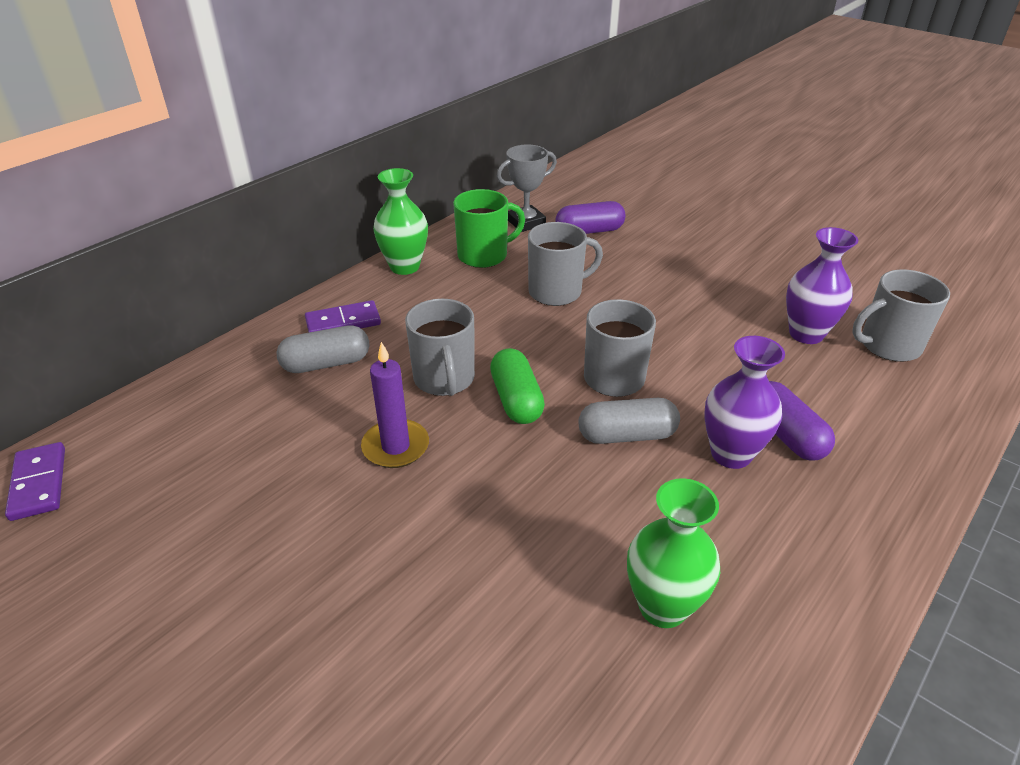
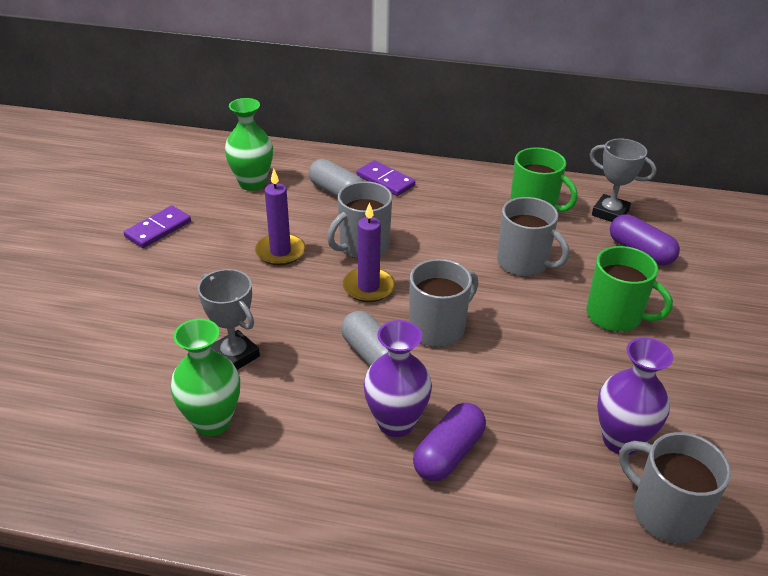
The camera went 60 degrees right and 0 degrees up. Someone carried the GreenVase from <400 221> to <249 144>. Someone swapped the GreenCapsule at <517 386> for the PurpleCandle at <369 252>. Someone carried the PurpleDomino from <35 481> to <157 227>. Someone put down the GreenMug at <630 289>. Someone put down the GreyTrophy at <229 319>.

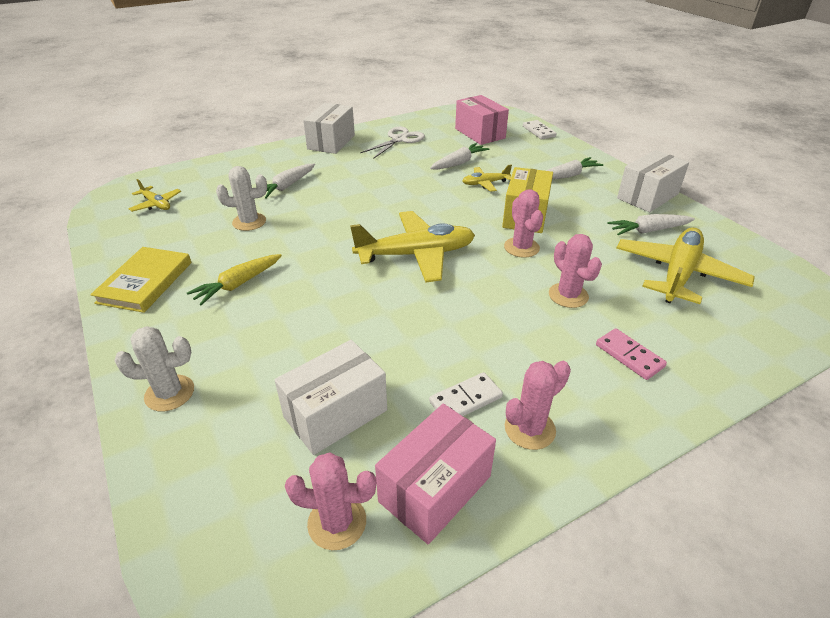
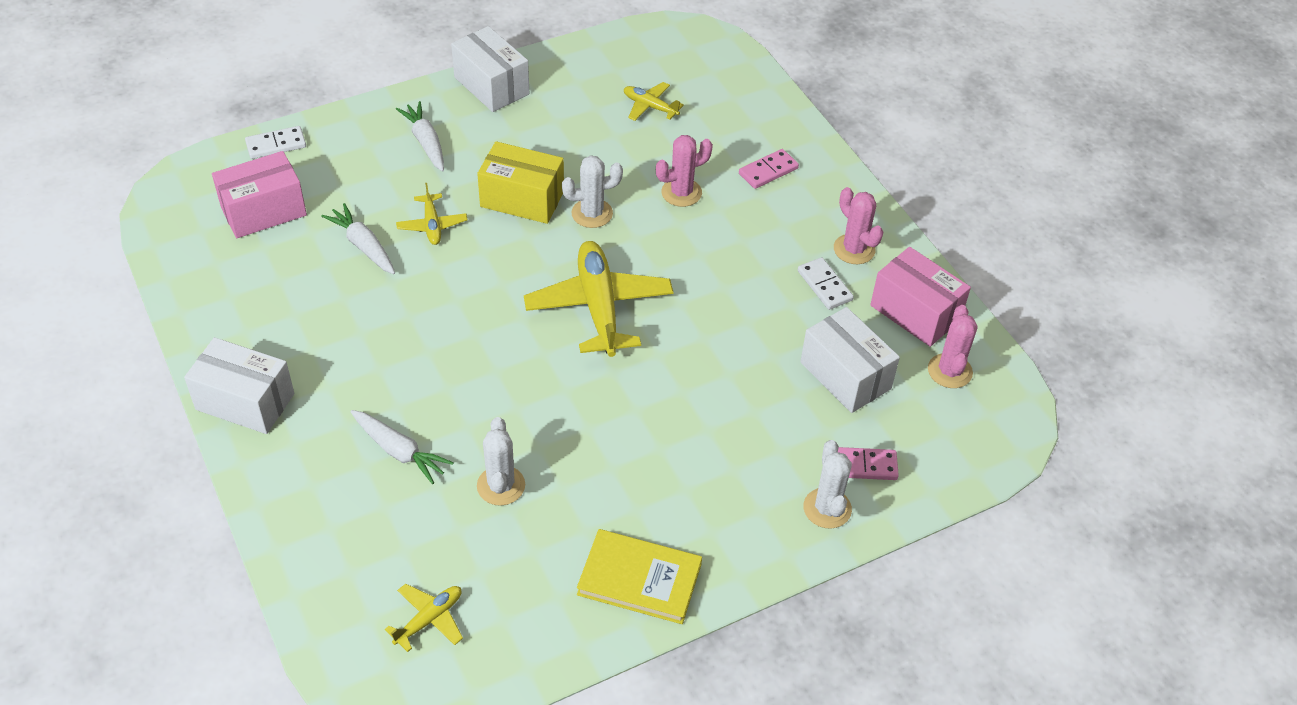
The camera went 90 degrees left and 10 degrees up. Someone took away the WhiteScissors at <392 143>. Someone repainted the PinkCactus at <523 223>, which became the WhiteCactus at <592 191>. Someone took away the WhiteCarrot at <651 224>. Someone scaled the YellowPlane at <685 266> by 0.50. Someone took away the YellowCarrot at <234 279>. Someone put down the PinkDomino at <868 463>.

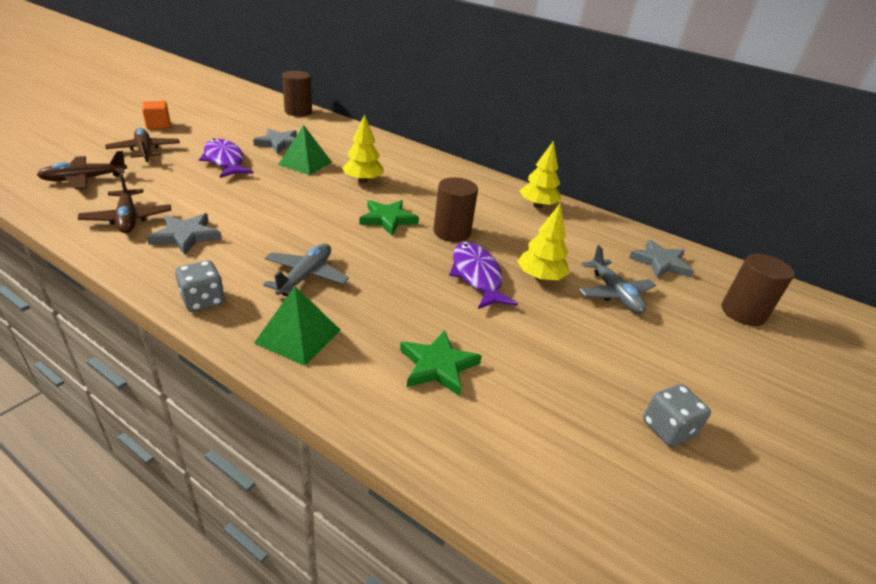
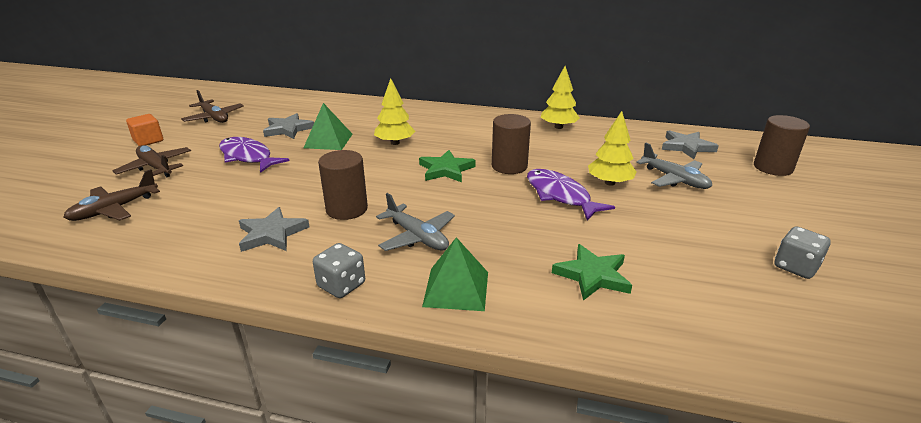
The camera went 15 degrees left and 5 degrees down. Someone carried the BrownCylinder from <297 93> to <343 185>. Someone carried the BrownPlane from <124 203> to <212 106>. Someone rotated the GreyPlane at <306 270> by 135 degrees clockwise.

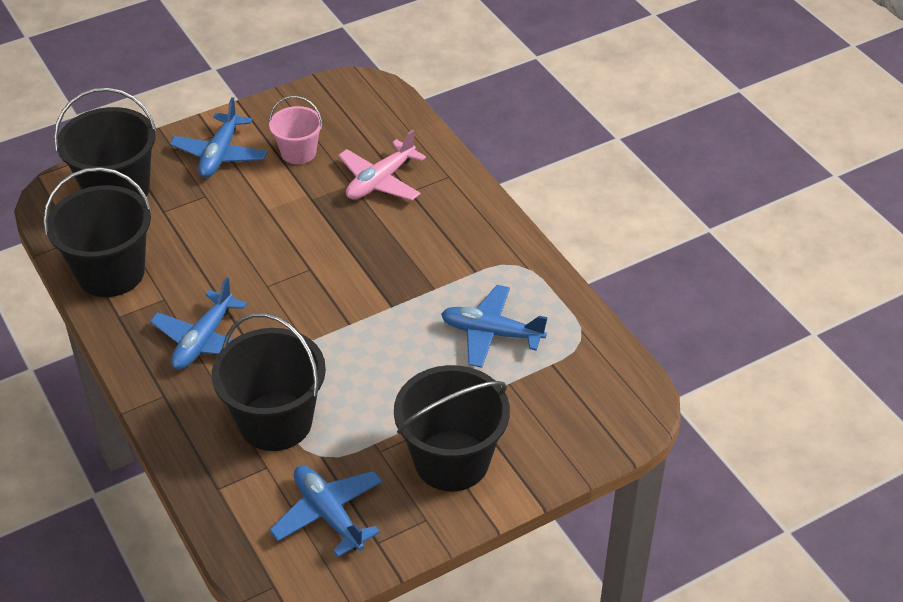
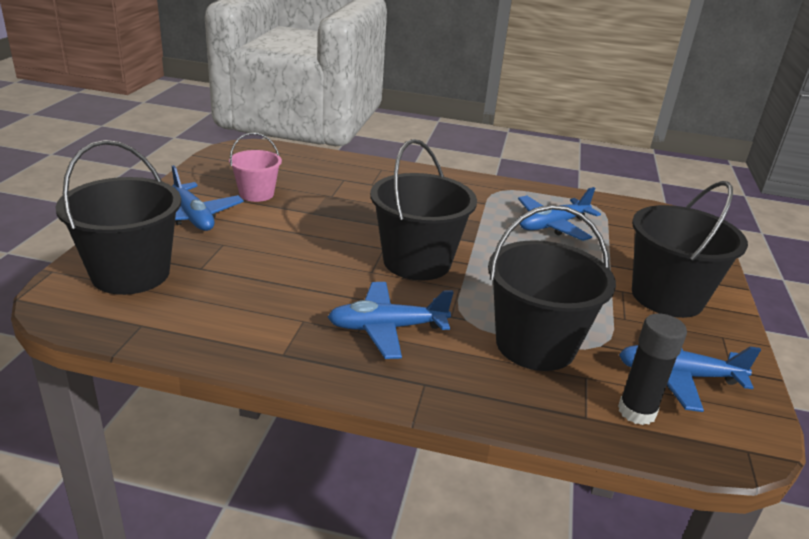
The camera went 50 degrees left and 15 degrees down. Someone took away the PinkPlane at <382 164>. Someone carried the BlackBucket from <97 232> to <423 210>. Someone rotated the BluePlane at <198 323> by 105 degrees clockwise. Someone put down the BlackGlueStick at <652 369>.

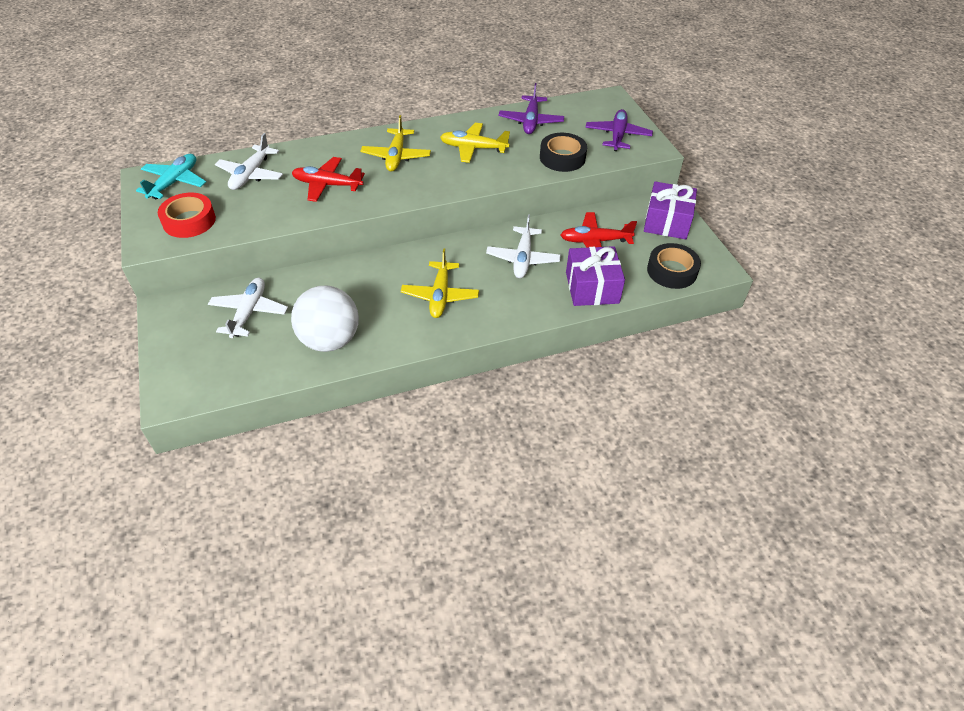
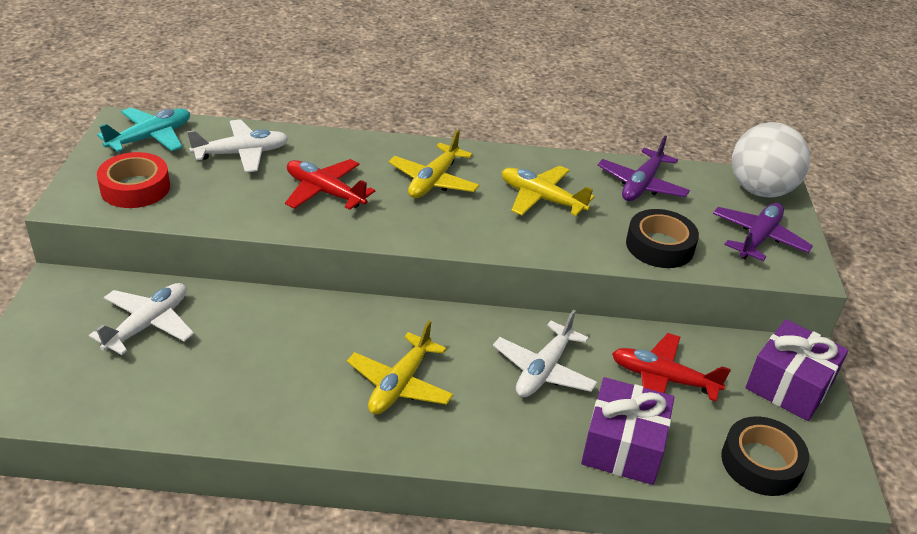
The camera went 20 degrees right and 10 degrees down. Someone rotated the WhitePlane at <249 161> by 150 degrees counterclockwise. Someone carried the WhiteBall from <325 319> to <771 160>.

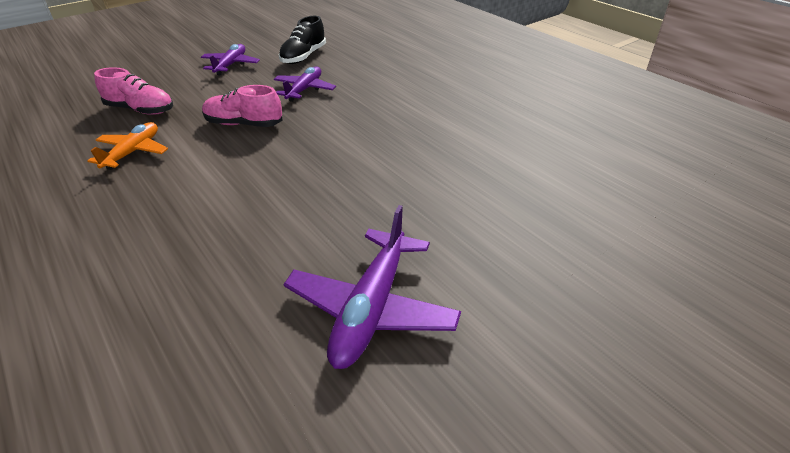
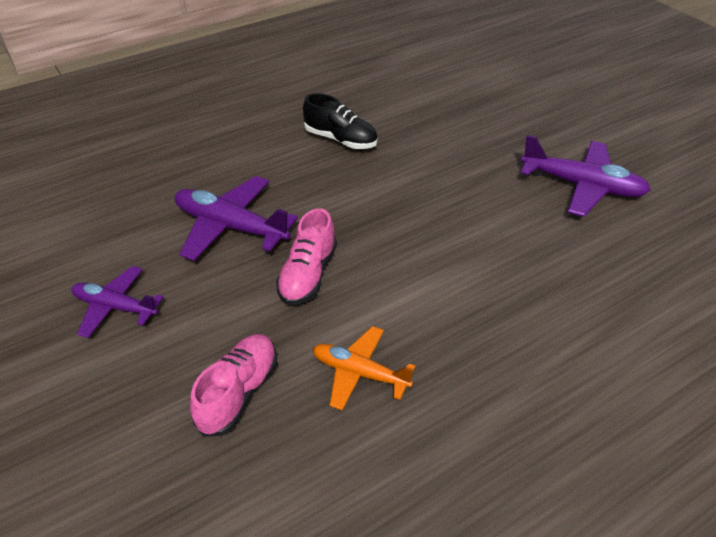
The camera went 85 degrees left and 5 degrees up. Someone carried the BlackShoe from <302 40> to <340 121>. Someone scaled the PurplePlane at <305 84> by 1.55.

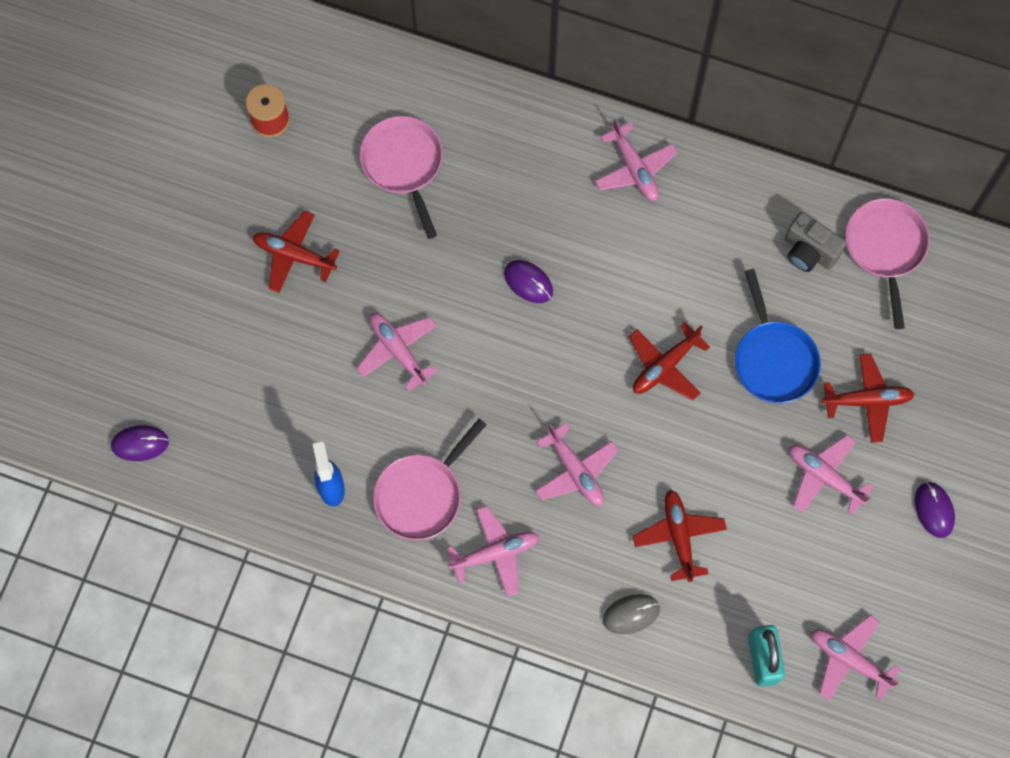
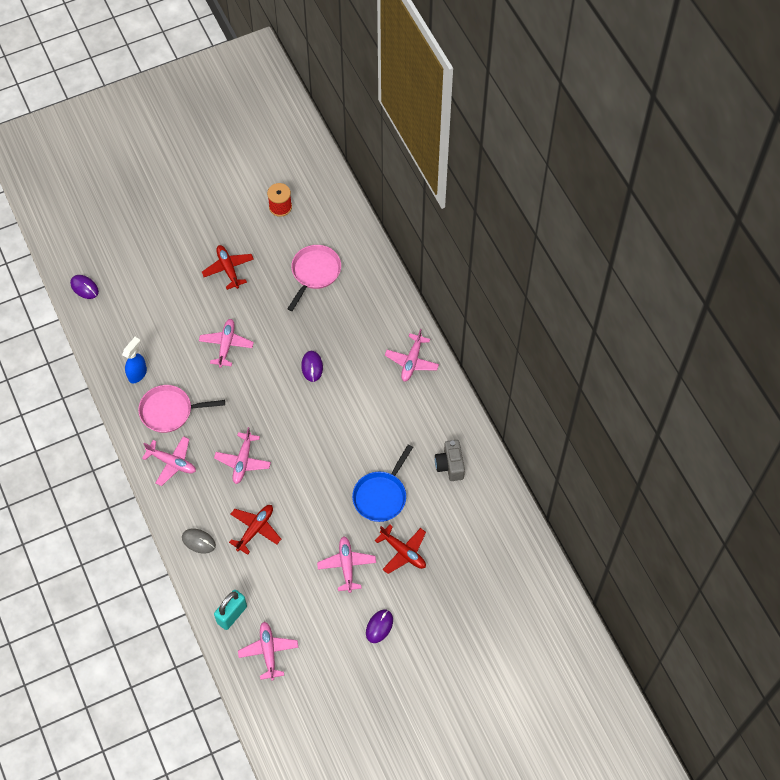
The camera went 45 degrees right and 10 degrees down. Someone took away the PinkPan at <887 263>. Someone took away the RedPlane at <669 361>.

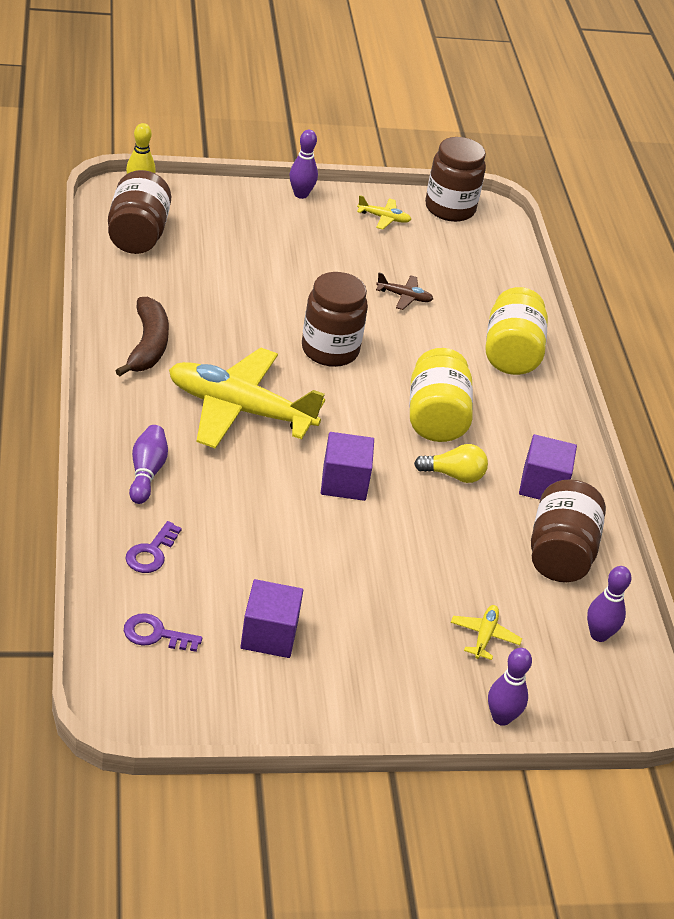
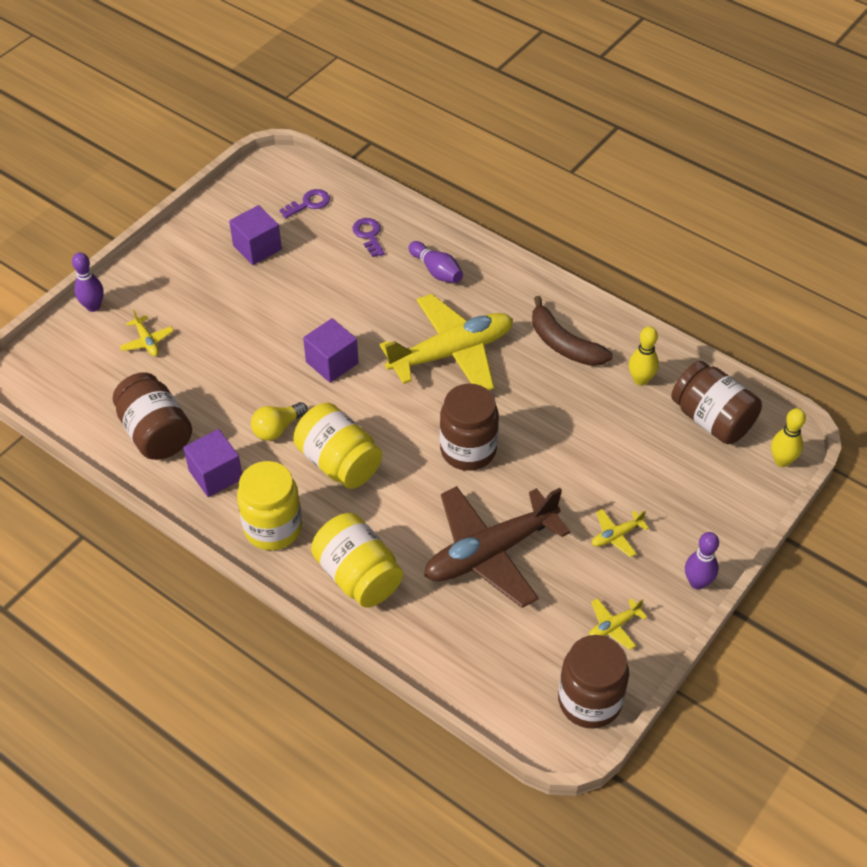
The camera went 140 degrees right and 10 degrees up. Someone scaled the BrownPlane at <404 291> by 2.48. Someone took away the PurpleBowlingPin at <609 604>. Someone put down the YellowBowlingPin at <644 356>. Someone put down the YellowJar at <269 505>. Someone put down the YellowPlane at <620 533>.

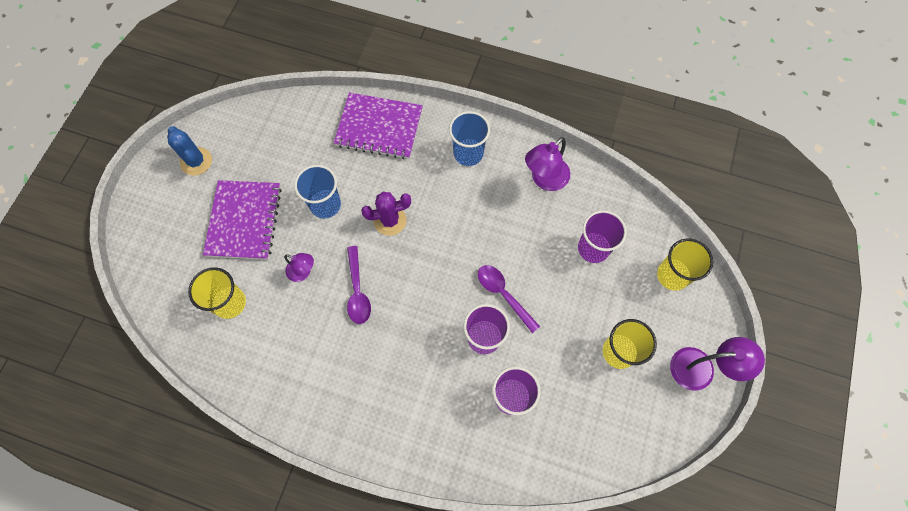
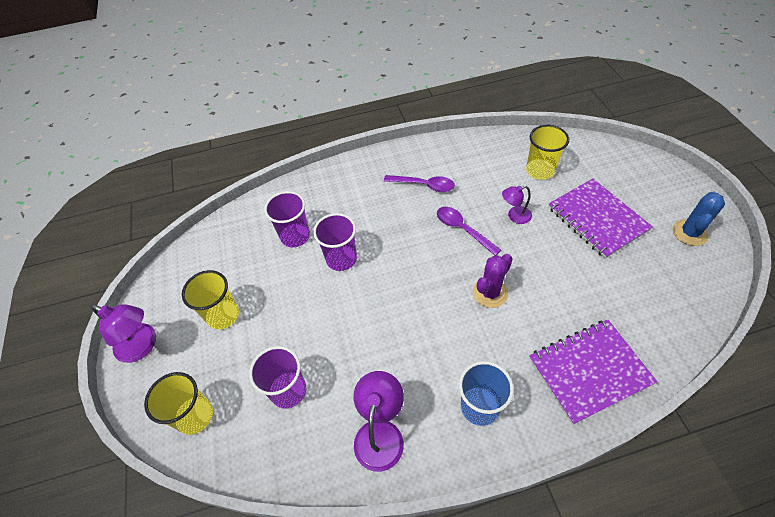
The camera went 150 degrees right and 15 degrees down. Someone rotated the BlueCactus at <189 150> by 75 degrees counterclockwise. Someone took away the BlueCup at <317 191>. Someone carried the PurpleSpoon from <509 299> to <419 183>. Someone rotated the PurpleLamp at <717 364> by 120 degrees counterclockwise.

